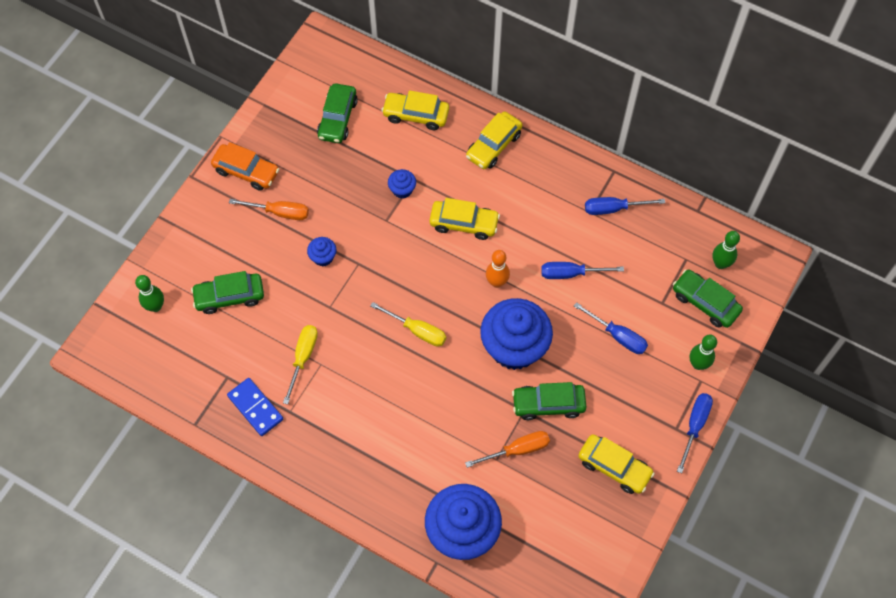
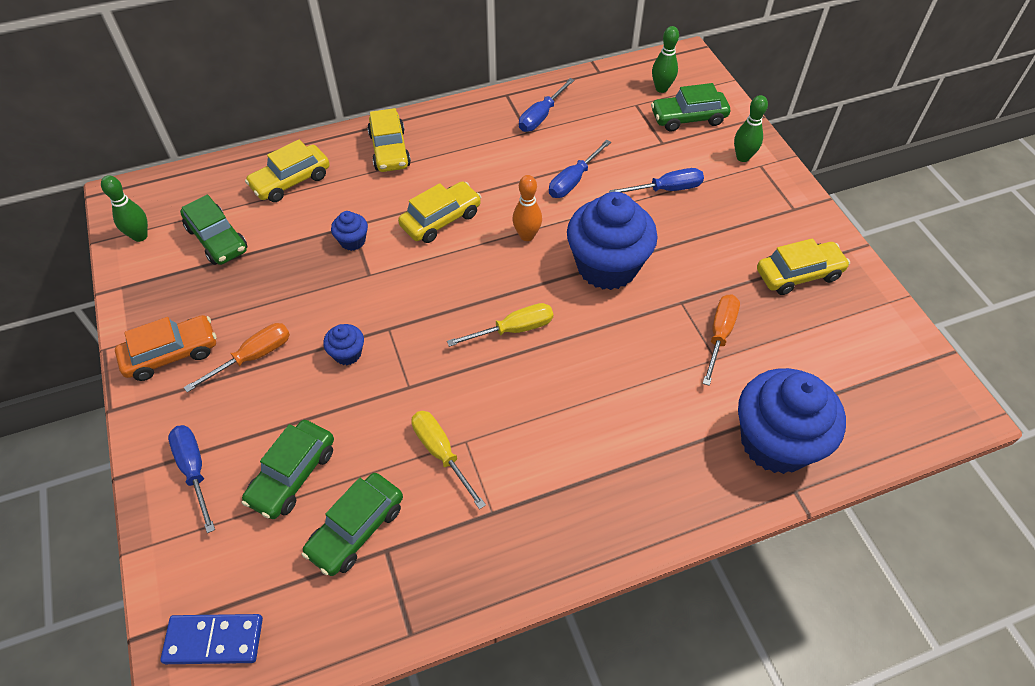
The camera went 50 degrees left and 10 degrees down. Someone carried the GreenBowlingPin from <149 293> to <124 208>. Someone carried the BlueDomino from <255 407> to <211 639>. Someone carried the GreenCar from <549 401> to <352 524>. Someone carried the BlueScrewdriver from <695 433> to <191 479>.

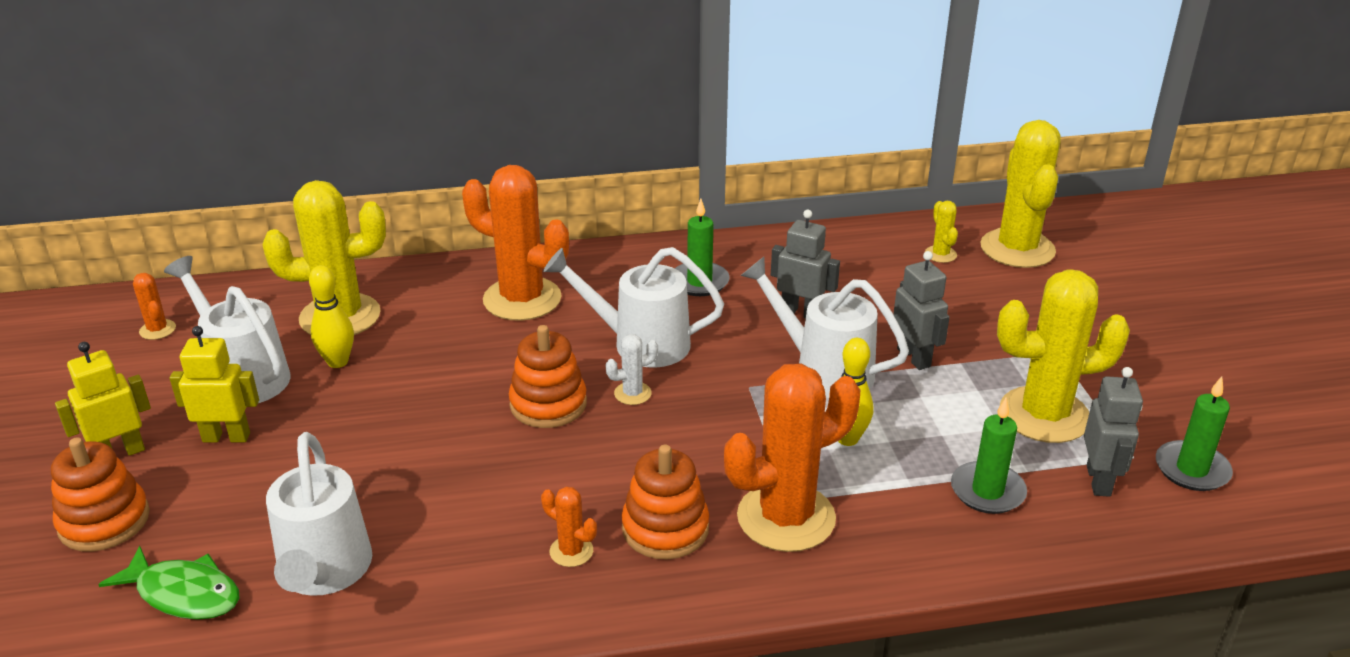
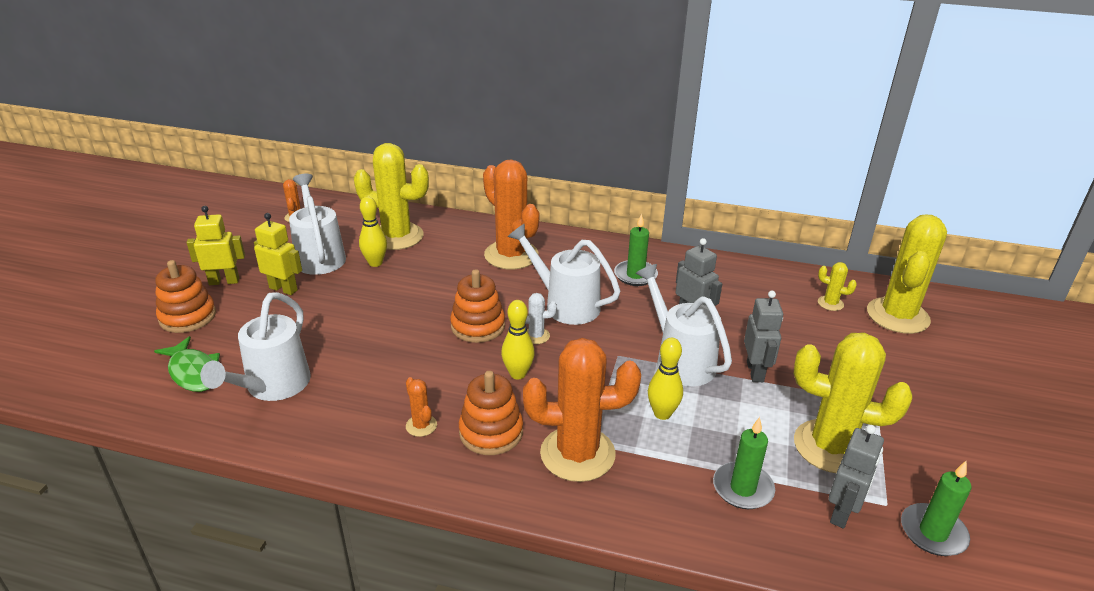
The camera went 25 degrees right and 0 degrees up. Someone rotated the YellowCactus at <941 232> by 75 degrees counterclockwise. Someone put down the YellowBowlingPin at <518 339>.

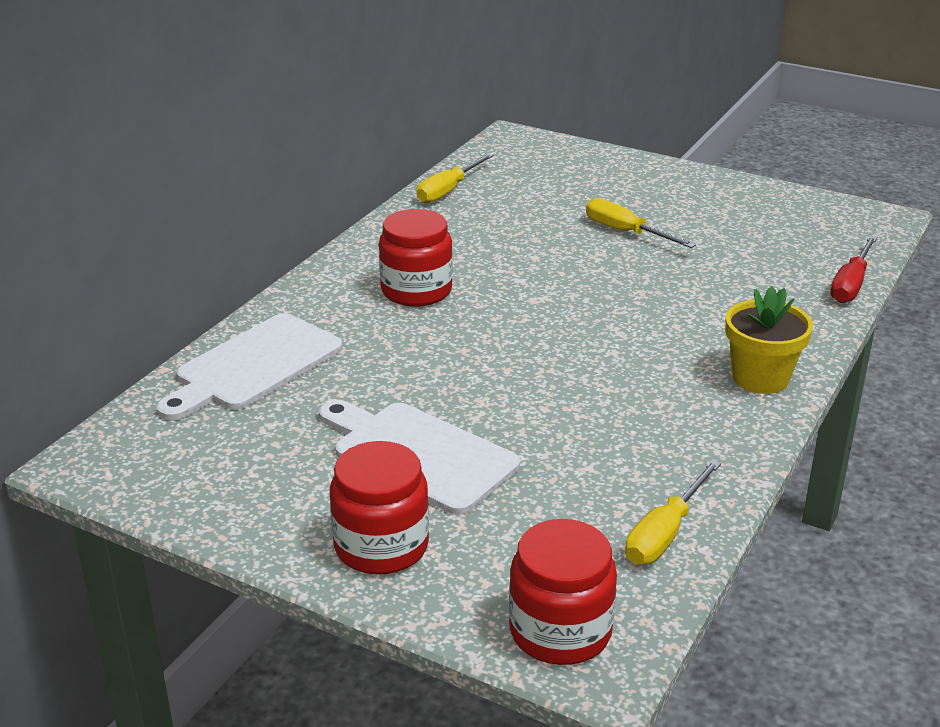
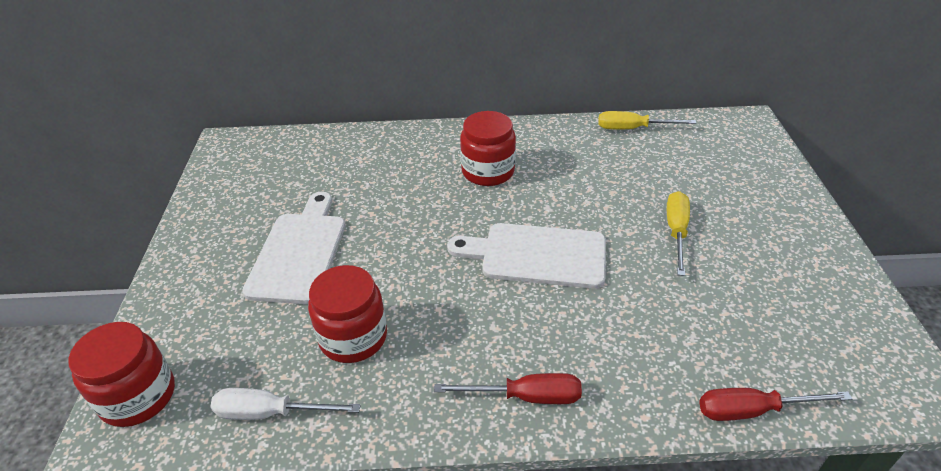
The camera went 60 degrees right and 10 degrees up. Someone swapped the YellowFlowerPot at <769 340> for the RedScrewdriver at <508 388>. Someone carried the WhiteCuttingBoard from <249 367> to <526 256>. Someone carried the RedJar from <379 508> to <347 314>. Someone repainted the YellowScrewdriver at <673 512>, which became the WhiteScrewdriver at <286 404>.

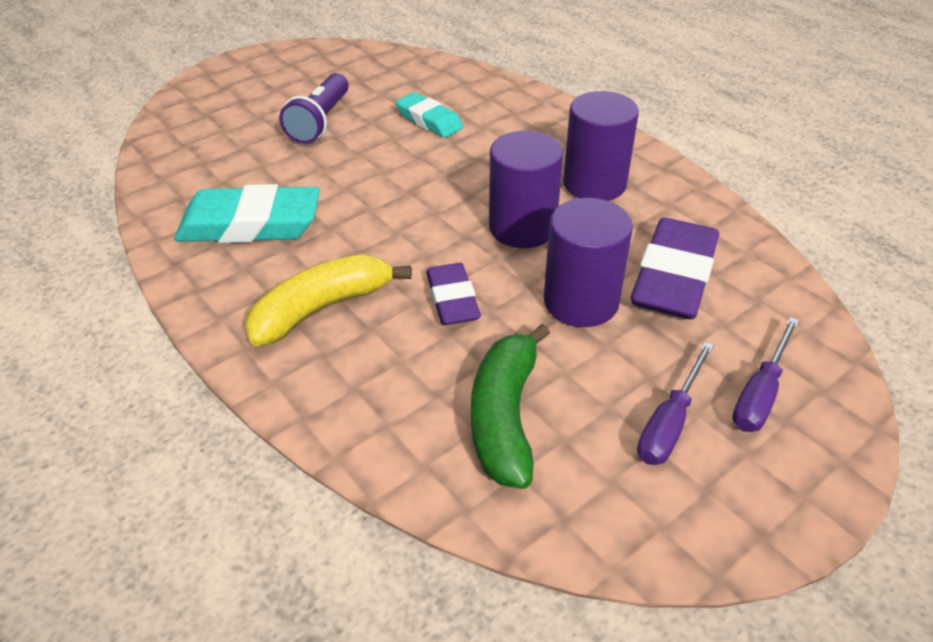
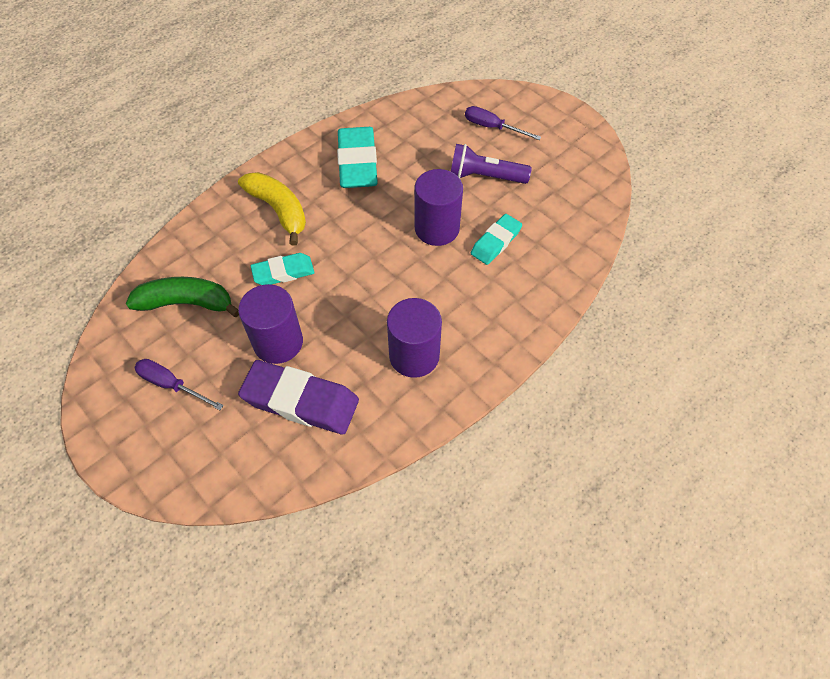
The camera went 85 degrees right and 15 degrees up. Someone carried the PurpleCylinder from <526 189> to <439 207>. Someone repainted the PurpleEraser at <453 294>, which became the TurquoiseEraser at <282 269>. Someone carried the PurpleScrewdriver from <765 374> to <503 123>.

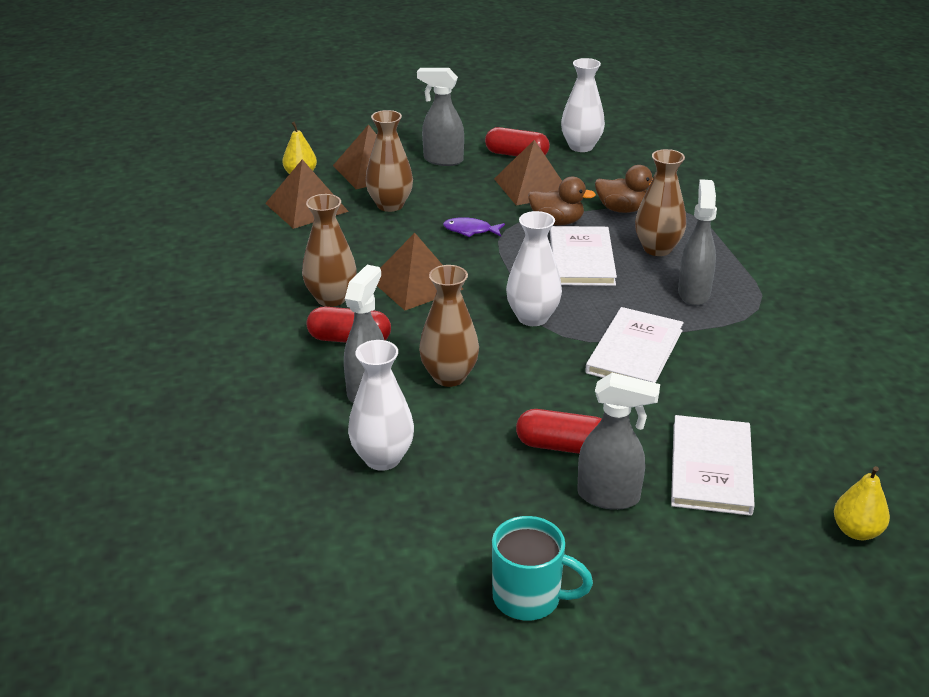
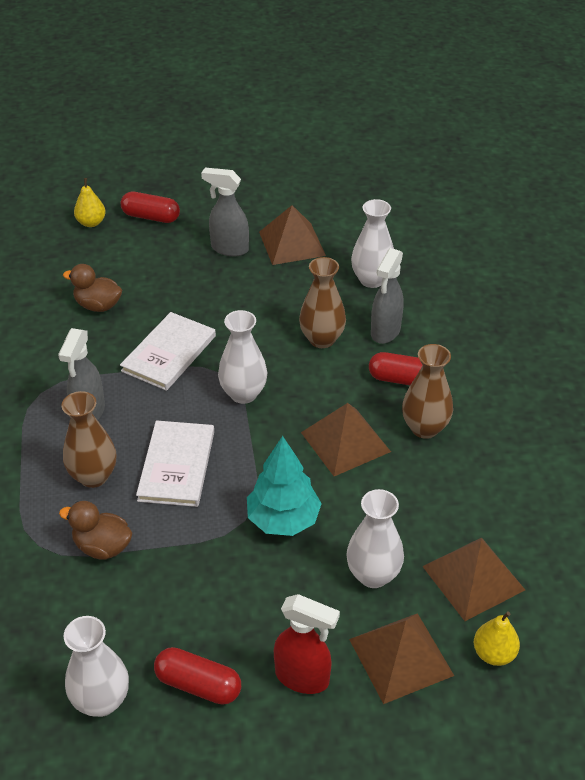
The camera went 175 degrees left and 10 degrees up. Someone repainted the GreySprayBottle at <440 117>, which became the RedSprayBottle at <307 644>. Someone repainted the BrownVase at <389 161>, which became the WhiteVase at <375 538>. Someone carried the BrownPyramid from <528 172> to <292 235>. Someone carried the BrownDuck from <562 201> to <92 288>. Someone swapped the PurpleFish at <474 227> for the TurquoiseTree at <284 486>. Someone carried the RedCapsule from <559 431> to <150 207>. Someone took away the WhiteBook at <713 465>. Someone took away the TurquoiseMug at <542 568>.

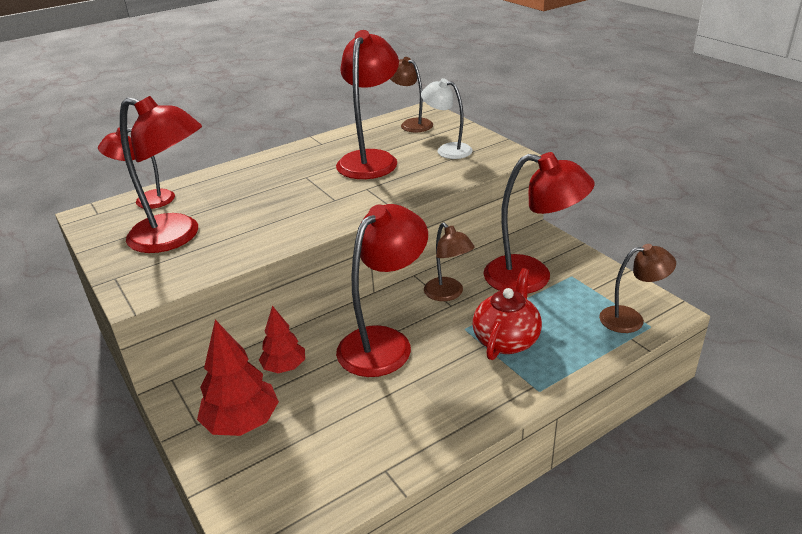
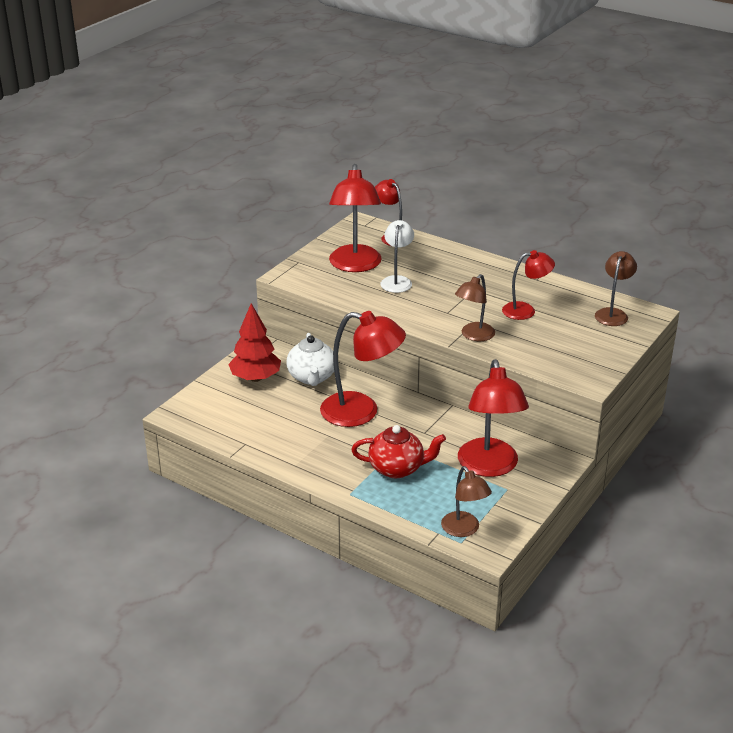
The camera went 65 degrees right and 0 degrees up. Someone scaled the RedLamp at <367 104> by 0.59. Someone carried the WhiteLamp from <447 118> to <397 256>. Someone carried the BrownLamp from <449 261> to <475 307>. Someone swapped the RedTree at <282 339> for the WhiteTeapot at <310 359>.

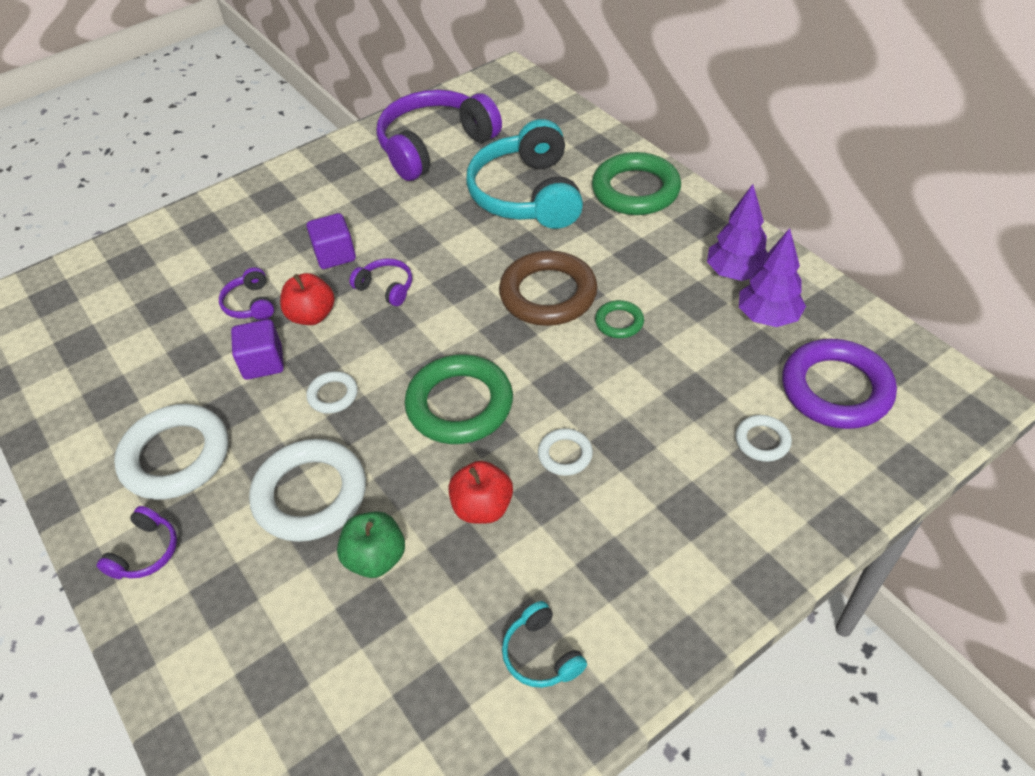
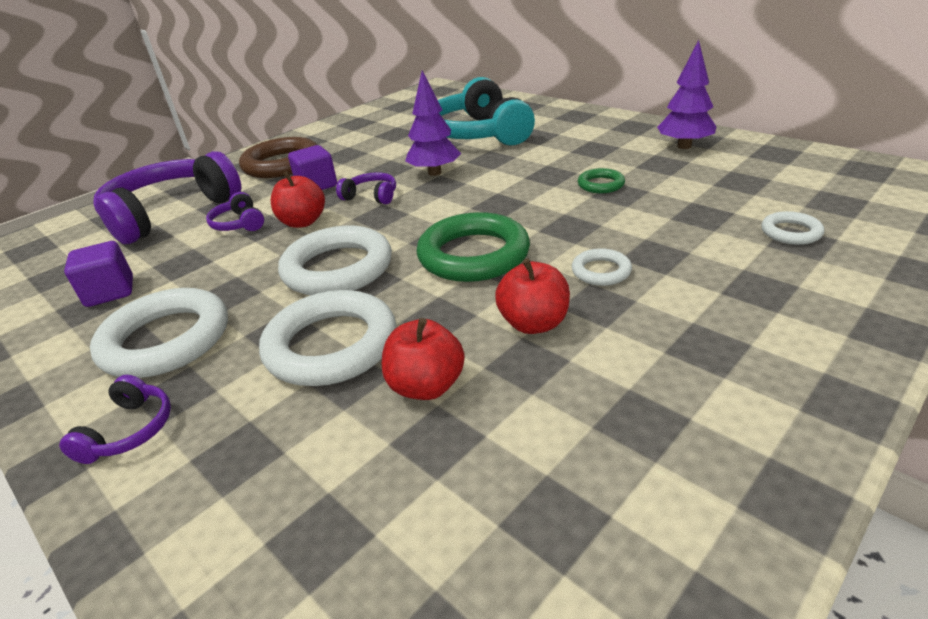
The camera went 10 degrees left and 15 degrees down. Someone carried the PurpleHeadphones from <439 135> to <167 197>. Someone took away the GreenRing at <636 183>. Someone carried the PurpleTree from <772 277> to <433 123>. Someone carried the BrownRing from <548 288> to <278 157>. Someone carried the PurpleCube from <257 349> to <98 274>. Someone took away the PurpleRing at <839 384>. Someone scaled the WhiteRing at <332 392> by 2.07. Someone repainted the GreenApple at <371 544>, which became the RedApple at <423 359>. Someone took away the TurquoiseHeadphones at <544 644>.

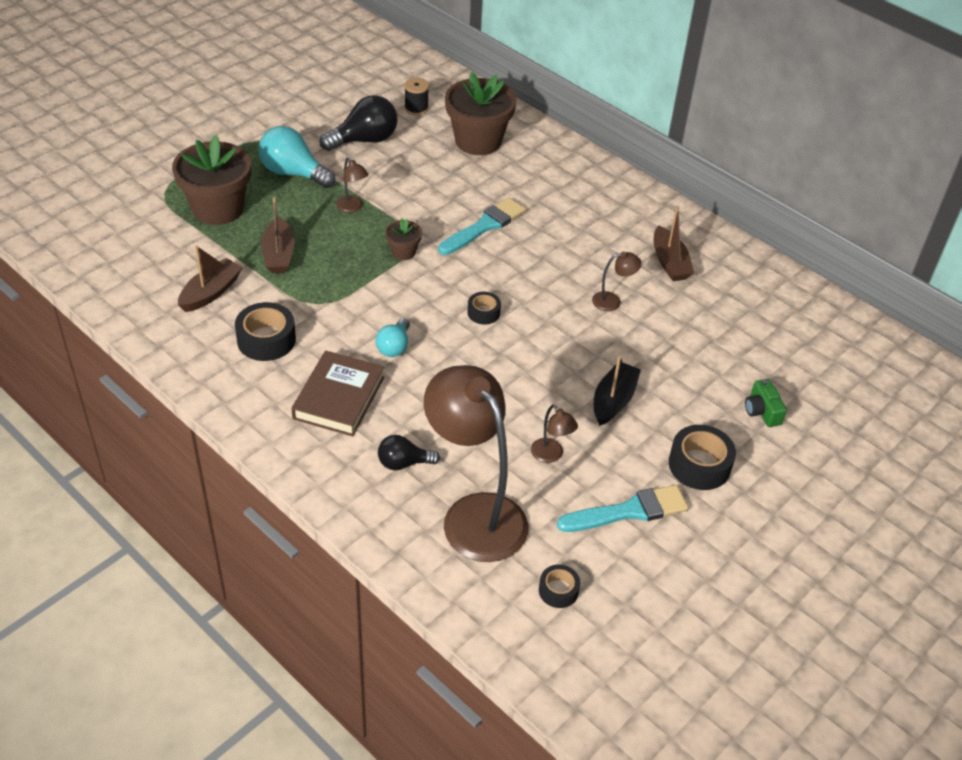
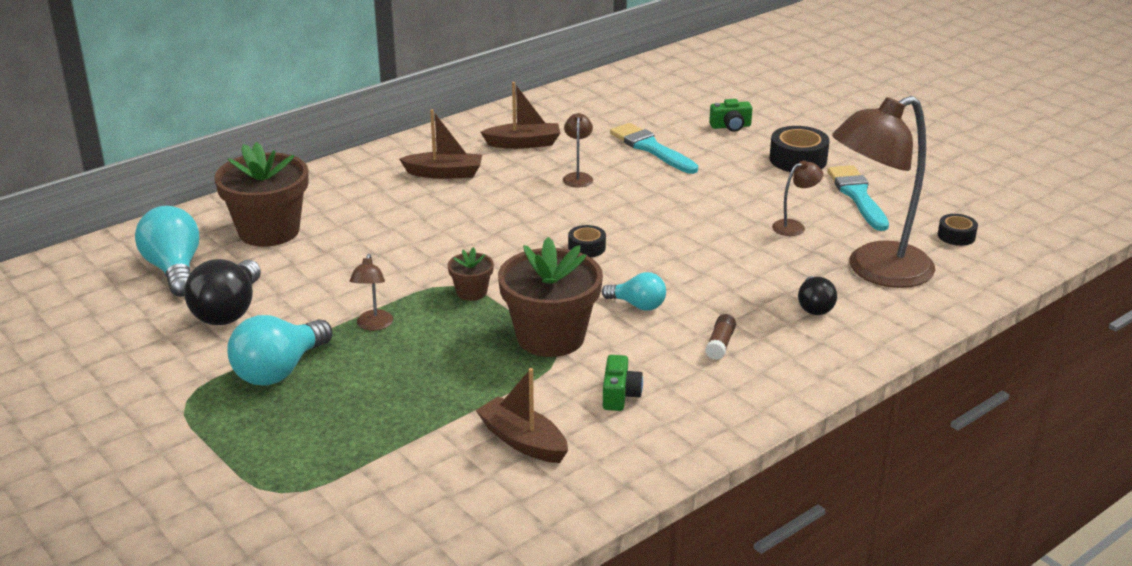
The camera went 80 degrees left and 15 degrees down. Someone swapped the BlackSpool at <416 96> for the TurquoiseLightBulb at <167 251>. Someone rotated the BlackLightBulb at <359 123> by 150 degrees counterclockwise. Someone carried the BrownFlowerPot from <211 180> to <550 297>. Someone rotated the BrownLamp at <352 185> by 120 degrees clockwise. Someone carried the BrownBoat from <278 235> to <440 144>. Someone carried the TurquoiseBrush from <482 226> to <654 148>. Someone swapped the BlackTape at <265 331> for the GreenCamera at <623 383>. Someone swapped the BrownBook at <337 393> for the BrownGlueStick at <720 337>. Someone took away the BlackBoat at <617 391>.

